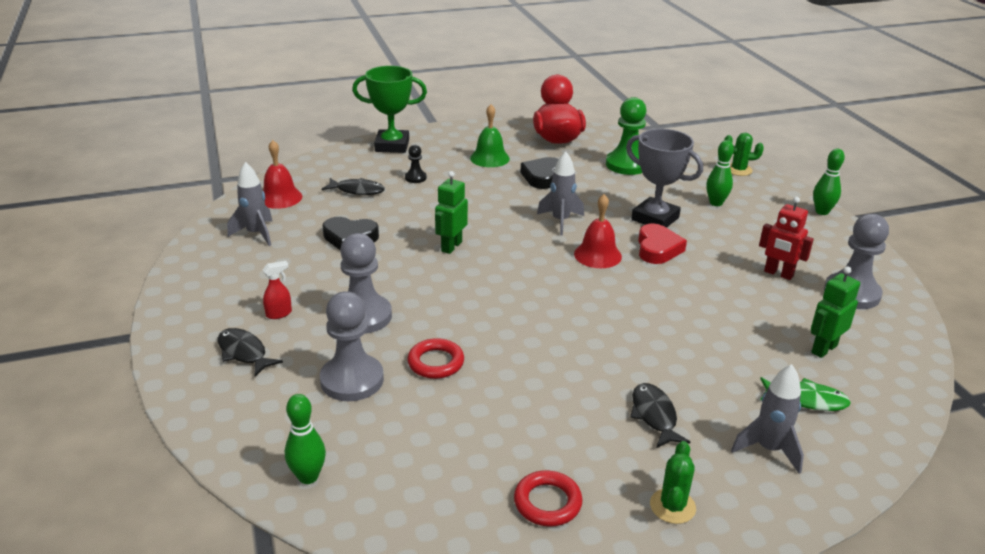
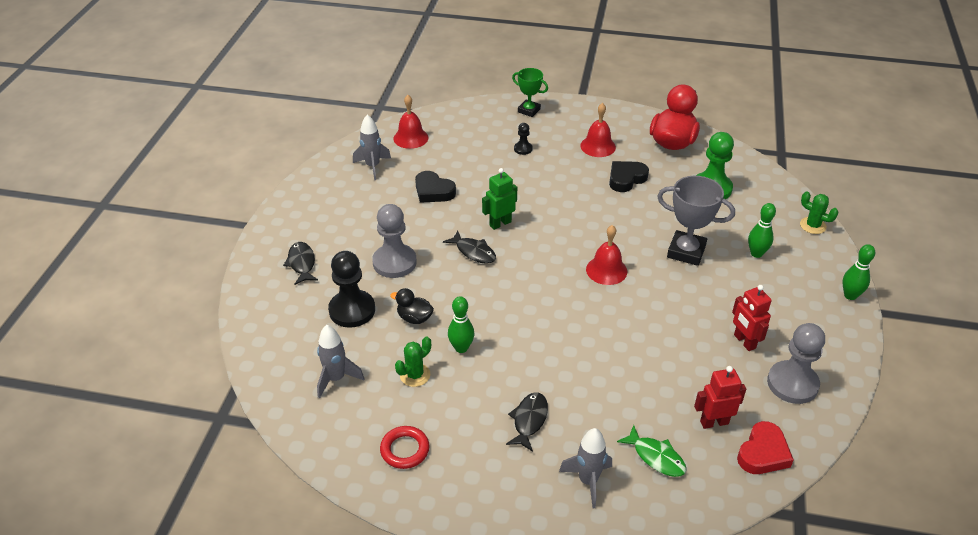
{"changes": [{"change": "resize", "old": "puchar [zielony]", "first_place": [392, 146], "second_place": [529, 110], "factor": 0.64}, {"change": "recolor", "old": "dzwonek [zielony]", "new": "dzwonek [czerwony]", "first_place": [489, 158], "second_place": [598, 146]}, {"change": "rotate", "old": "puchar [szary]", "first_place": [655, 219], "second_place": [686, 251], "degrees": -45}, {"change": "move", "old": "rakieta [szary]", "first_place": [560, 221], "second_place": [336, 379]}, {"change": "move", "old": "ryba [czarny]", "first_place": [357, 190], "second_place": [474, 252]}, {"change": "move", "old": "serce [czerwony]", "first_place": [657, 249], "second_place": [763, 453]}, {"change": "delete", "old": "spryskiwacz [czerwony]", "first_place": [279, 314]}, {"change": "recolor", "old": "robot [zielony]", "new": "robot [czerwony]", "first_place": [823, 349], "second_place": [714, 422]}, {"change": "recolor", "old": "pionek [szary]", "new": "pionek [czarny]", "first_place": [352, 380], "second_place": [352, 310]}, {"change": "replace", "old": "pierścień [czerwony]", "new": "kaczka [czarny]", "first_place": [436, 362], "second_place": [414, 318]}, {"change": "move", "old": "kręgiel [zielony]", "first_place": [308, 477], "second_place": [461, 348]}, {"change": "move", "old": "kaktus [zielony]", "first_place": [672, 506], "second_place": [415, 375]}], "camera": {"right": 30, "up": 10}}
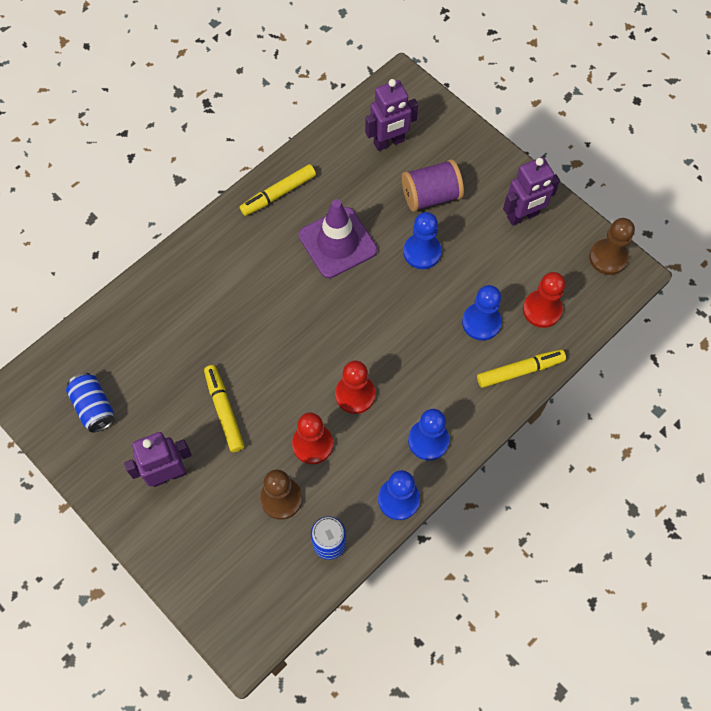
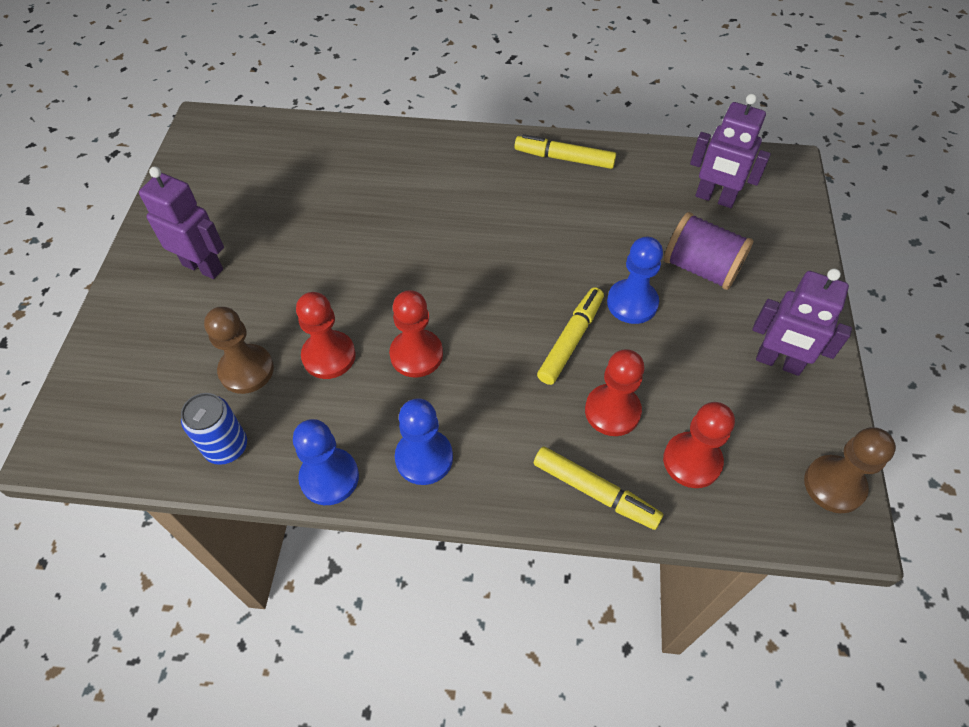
{"changes": [{"change": "delete", "old": "pachołek [fioletowy]", "first_place": [337, 243]}, {"change": "recolor", "old": "pionek [niebieski]", "new": "pionek [czerwony]", "first_place": [481, 322], "second_place": [612, 411]}, {"change": "move", "old": "flamaster [żółty]", "first_place": [224, 410], "second_place": [571, 340]}, {"change": "delete", "old": "puszka [niebieski]", "first_place": [94, 407]}], "camera": {"right": 50, "up": -10}}
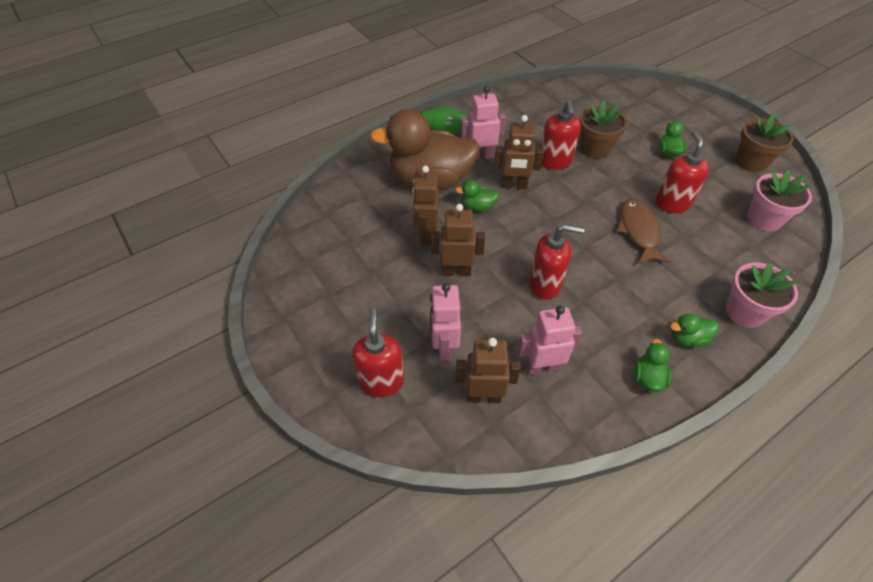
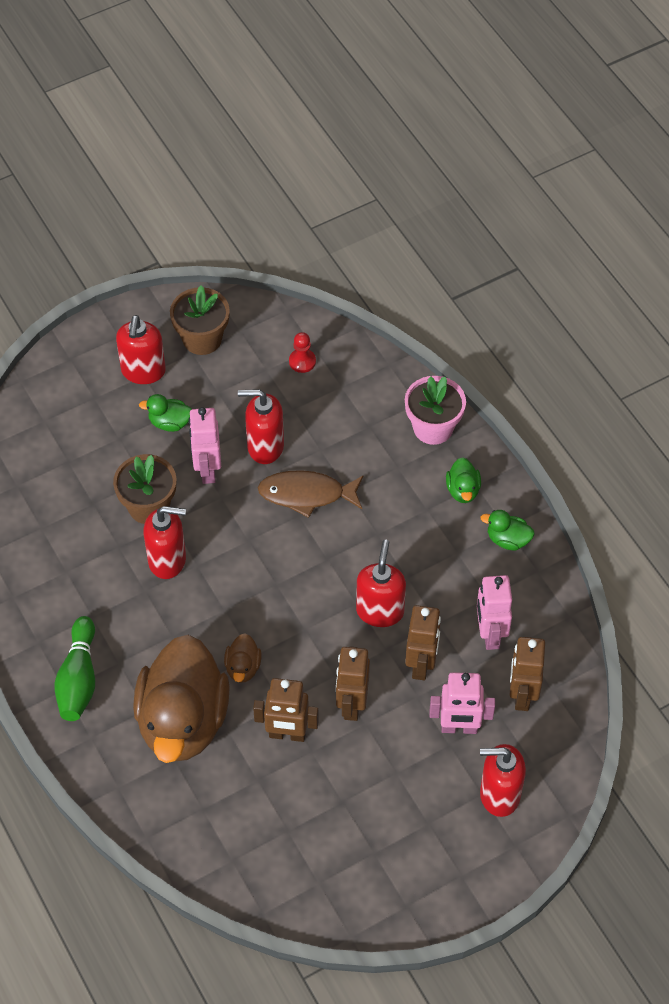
{"changes": [{"change": "move", "old": "robot [różowy]", "first_place": [481, 156], "second_place": [207, 470]}, {"change": "move", "old": "robot [brązowy]", "first_place": [514, 185], "second_place": [421, 664]}, {"change": "replace", "old": "doniczka [różowy]", "new": "pionek [czerwony]", "first_place": [764, 219], "second_place": [302, 361]}, {"change": "recolor", "old": "kaczka [zielony]", "new": "kaczka [brązowy]", "first_place": [477, 206], "second_place": [243, 667]}, {"change": "insert", "new": "dozownik mydła [czerwony]", "second_place": [143, 371]}], "camera": {"right": -85, "up": 5}}
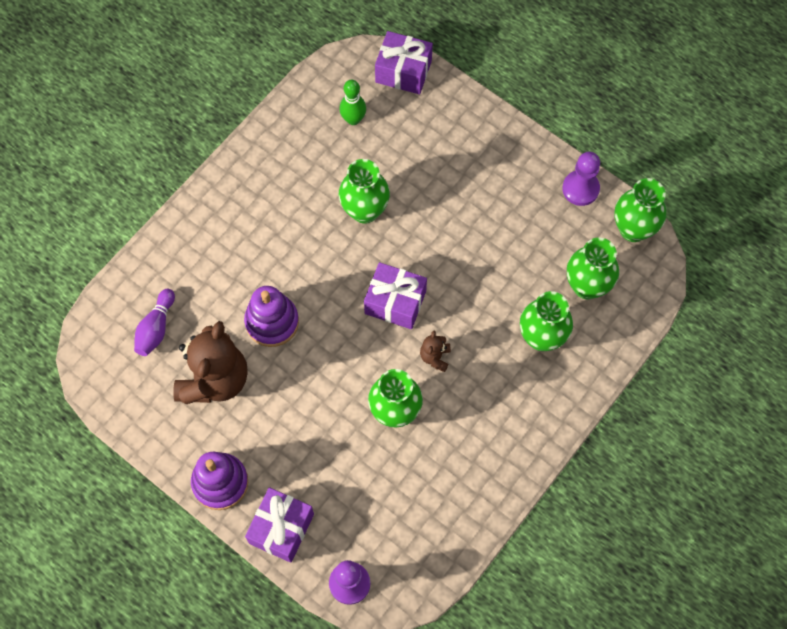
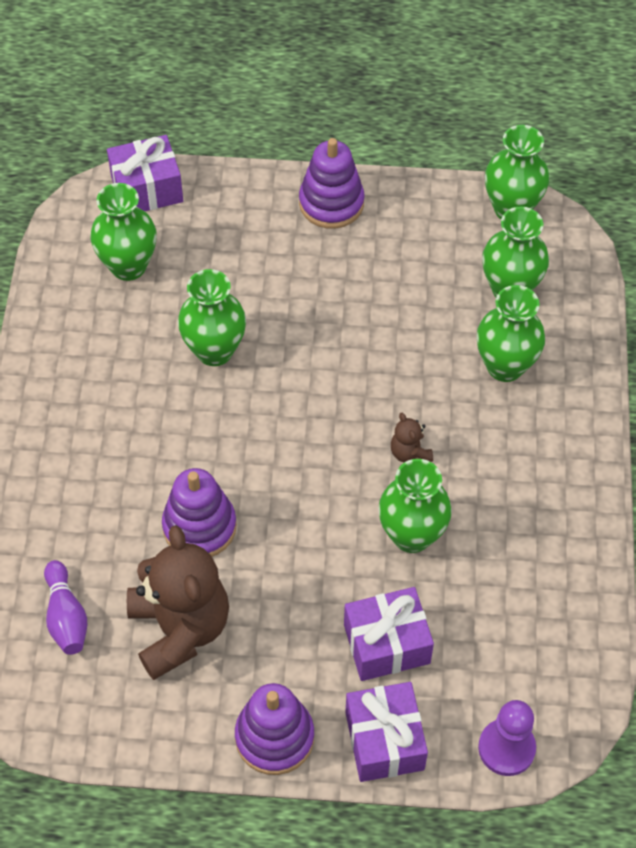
{"changes": [{"change": "replace", "old": "kręgiel [zielony]", "new": "wazon [zielony]", "first_place": [353, 119], "second_place": [128, 266]}, {"change": "delete", "old": "pionek [fioletowy]", "first_place": [580, 189]}, {"change": "move", "old": "prezent [fioletowy]", "first_place": [395, 302], "second_place": [386, 644]}, {"change": "insert", "new": "zabawka nakładanka [fioletowy]", "second_place": [331, 203]}], "camera": {"right": -35, "up": -10}}
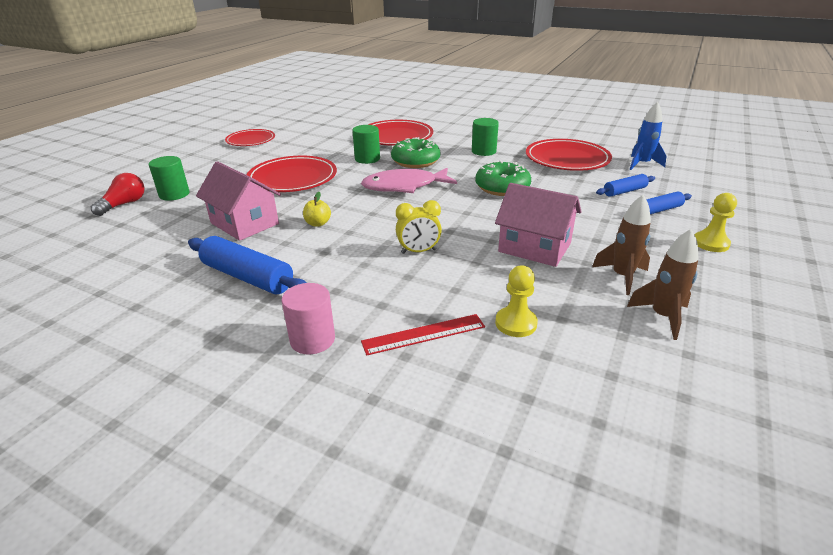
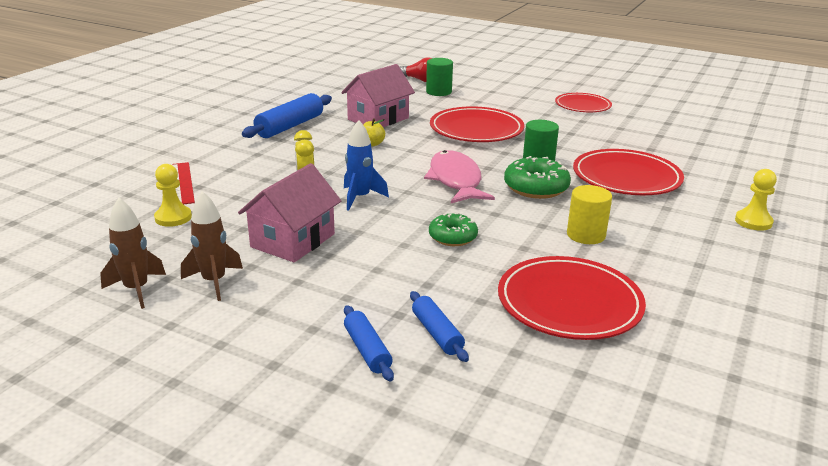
{"changes": [{"change": "move", "old": "rakieta [niebieski]", "first_place": [642, 164], "second_place": [360, 198]}, {"change": "recolor", "old": "walec [zielony]", "new": "walec [żółty]", "first_place": [483, 151], "second_place": [586, 235]}, {"change": "resize", "old": "donut [zielony]", "first_place": [502, 187], "second_place": [452, 237], "factor": 0.66}, {"change": "move", "old": "pionek [żółty]", "first_place": [710, 243], "second_place": [753, 222]}, {"change": "delete", "old": "walec [różowy]", "first_place": [312, 339]}], "camera": {"right": 90, "up": -5}}
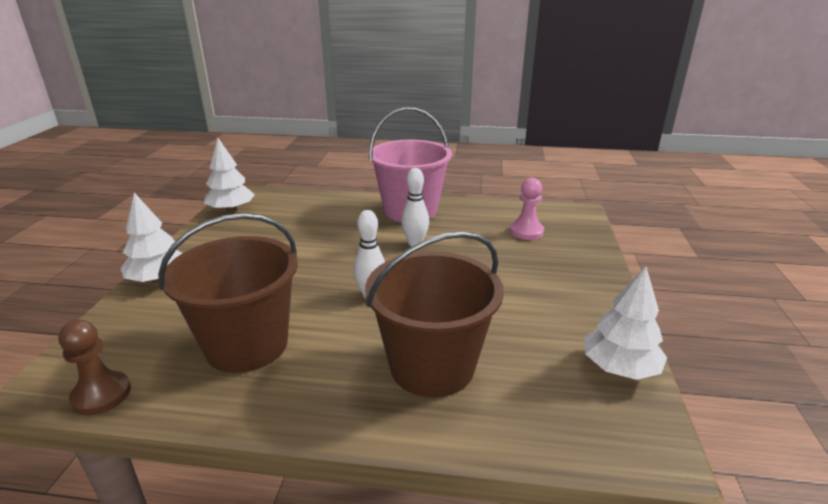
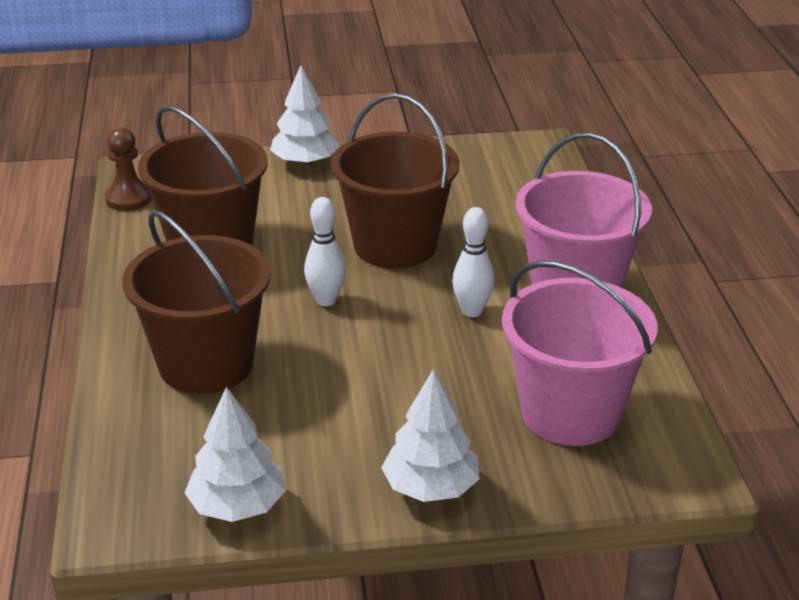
{"changes": [{"change": "move", "old": "drzewko [biały]", "first_place": [231, 210], "second_place": [430, 488]}, {"change": "replace", "old": "pionek [różowy]", "new": "wiadro [różowy]", "first_place": [526, 231], "second_place": [570, 413]}, {"change": "insert", "new": "wiadro [brązowy]", "second_place": [395, 245]}], "camera": {"right": 75, "up": 5}}
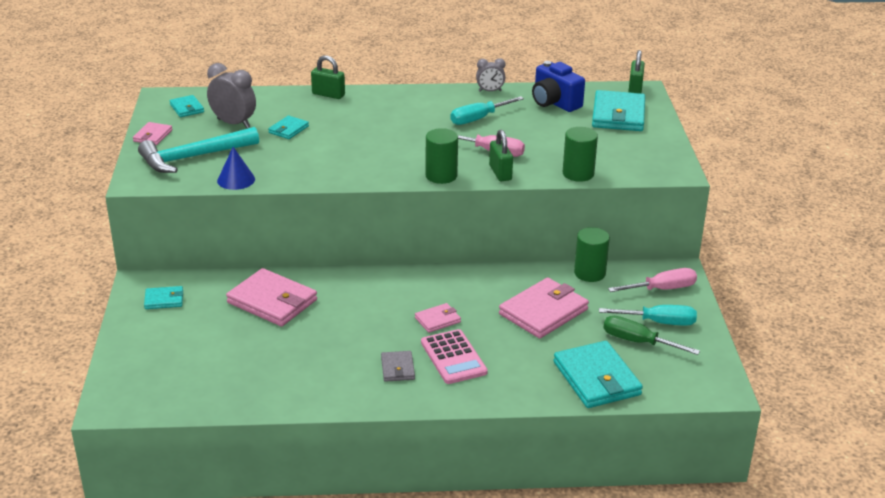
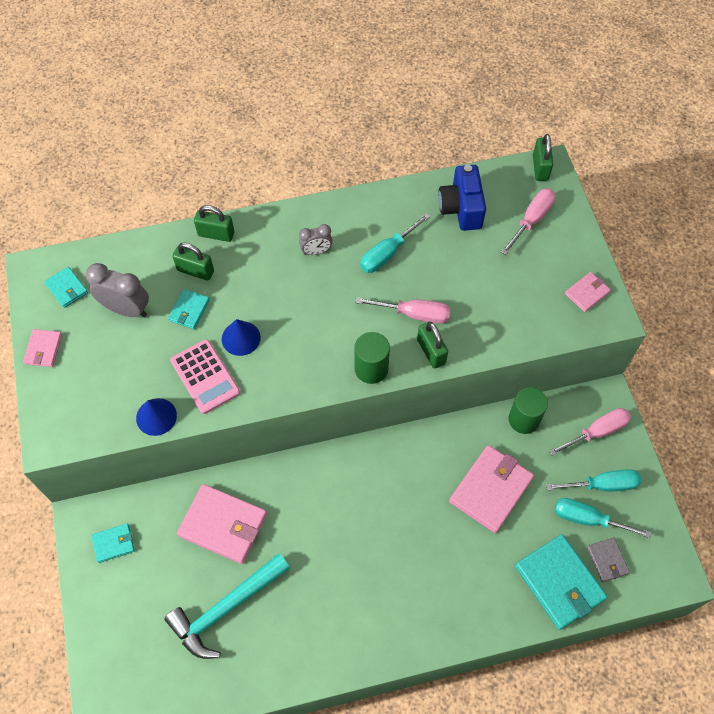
{"changes": [{"change": "move", "old": "budzik [szary]", "first_place": [490, 91], "second_place": [316, 251]}, {"change": "rotate", "old": "aparat fotograficzny [niebieski]", "first_place": [554, 103], "second_place": [461, 209], "degrees": 45}, {"change": "replace", "old": "portfel [turkusowy]", "new": "śrubokręt [różowy]", "first_place": [618, 115], "second_place": [531, 220]}, {"change": "move", "old": "młotek [turkusowy]", "first_place": [193, 157], "second_place": [225, 609]}, {"change": "delete", "old": "walec [zielony]", "first_place": [578, 174]}, {"change": "move", "old": "portfel [różowy]", "first_place": [437, 320], "second_place": [587, 293]}, {"change": "recolor", "old": "śrubokręt [zielony]", "new": "śrubokręt [turkusowy]", "first_place": [638, 342], "second_place": [588, 519]}, {"change": "move", "old": "kalkulator [różowy]", "first_place": [453, 357], "second_place": [205, 377]}, {"change": "move", "old": "portfel [szary]", "first_place": [397, 368], "second_place": [607, 560]}, {"change": "insert", "new": "kłódka [zielony]", "second_place": [195, 271]}, {"change": "insert", "new": "stożek [niebieski]", "second_place": [241, 338]}], "camera": {"right": -10, "up": 30}}
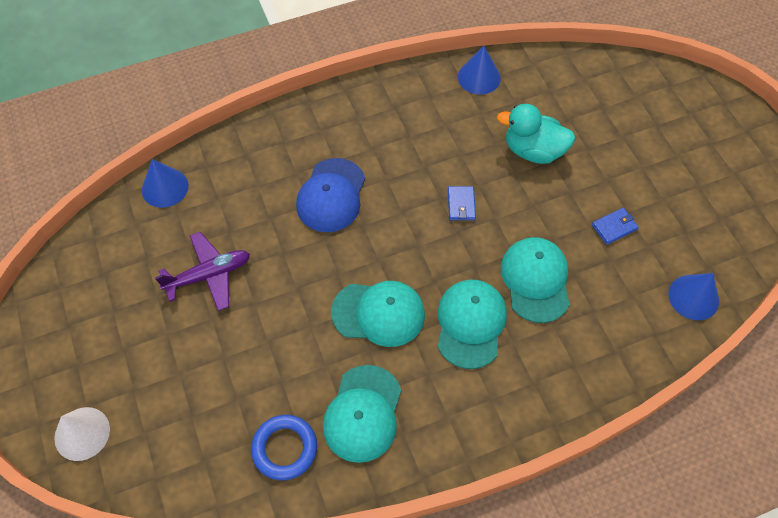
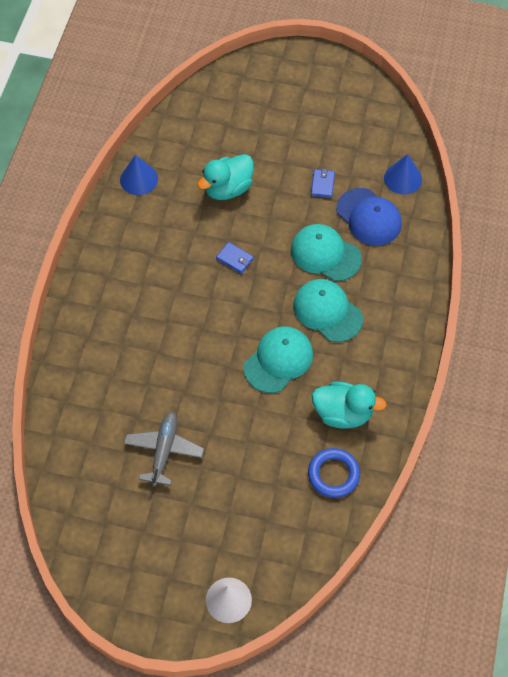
{"changes": [{"change": "move", "old": "czapka [niebieski]", "first_place": [331, 195], "second_place": [369, 217]}, {"change": "delete", "old": "stożek [niebieski]", "first_place": [165, 187]}, {"change": "recolor", "old": "samolot [fioletowy]", "new": "samolot [szary]", "first_place": [209, 275], "second_place": [164, 450]}, {"change": "replace", "old": "czapka [turkusowy]", "new": "kaczka [turkusowy]", "first_place": [363, 413], "second_place": [343, 413]}], "camera": {"right": -55, "up": 0}}
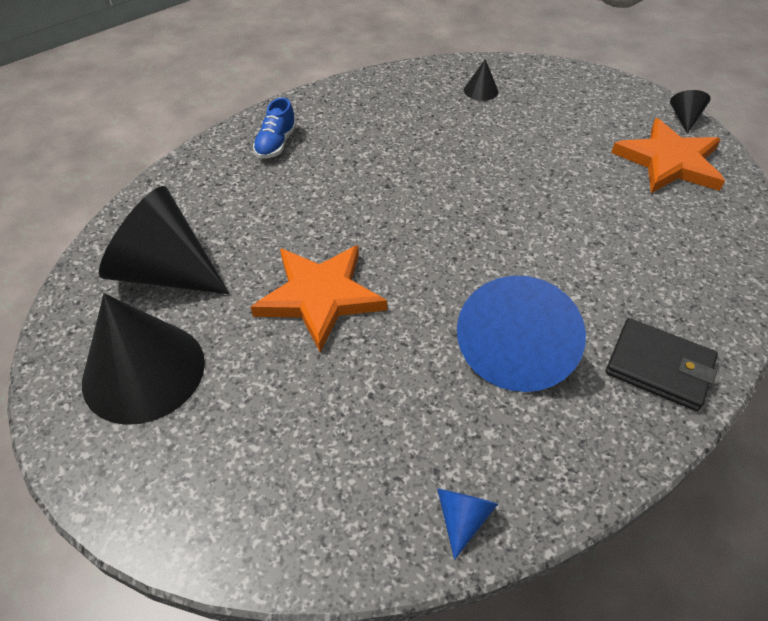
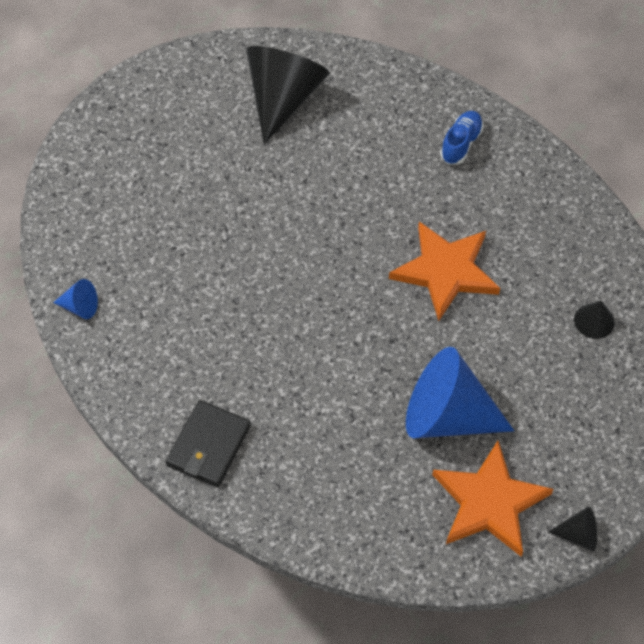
{"changes": [{"change": "rotate", "old": "but [niebieski]", "first_place": [276, 144], "second_place": [461, 144], "degrees": 105}, {"change": "move", "old": "gwiazda [pomarańczowy]", "first_place": [320, 296], "second_place": [446, 271]}, {"change": "move", "old": "stożek [niebieski]", "first_place": [515, 350], "second_place": [447, 415]}, {"change": "delete", "old": "stożek [czarny]", "first_place": [144, 371]}], "camera": {"right": 85, "up": 10}}
